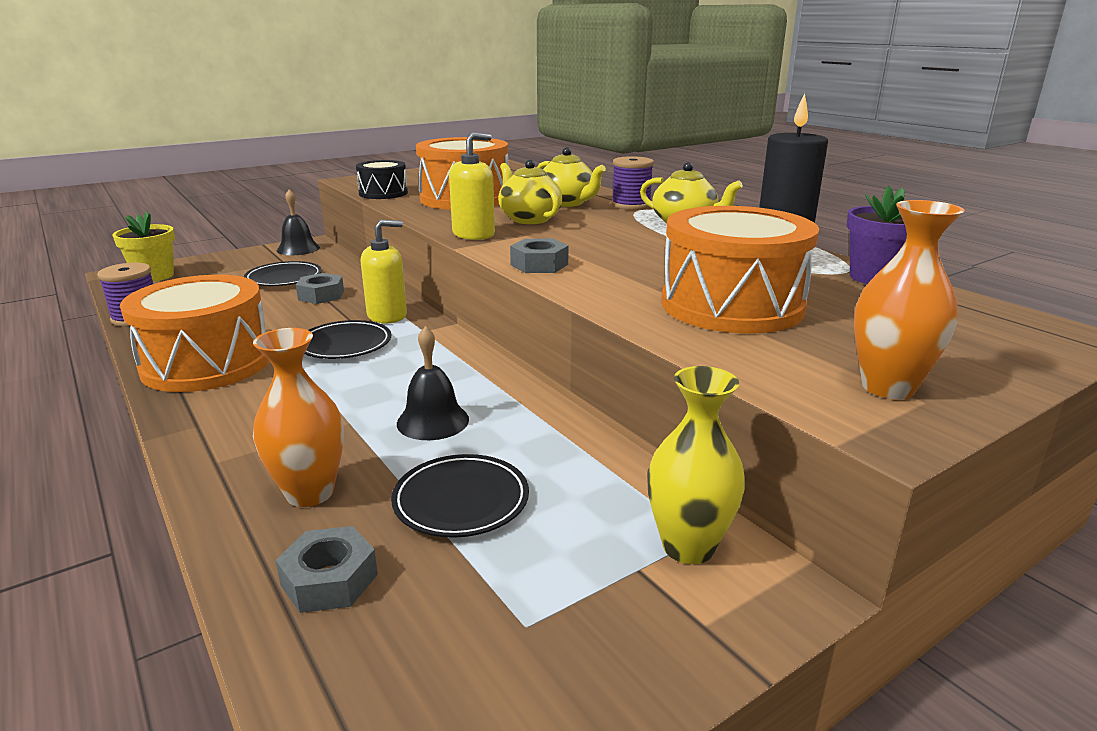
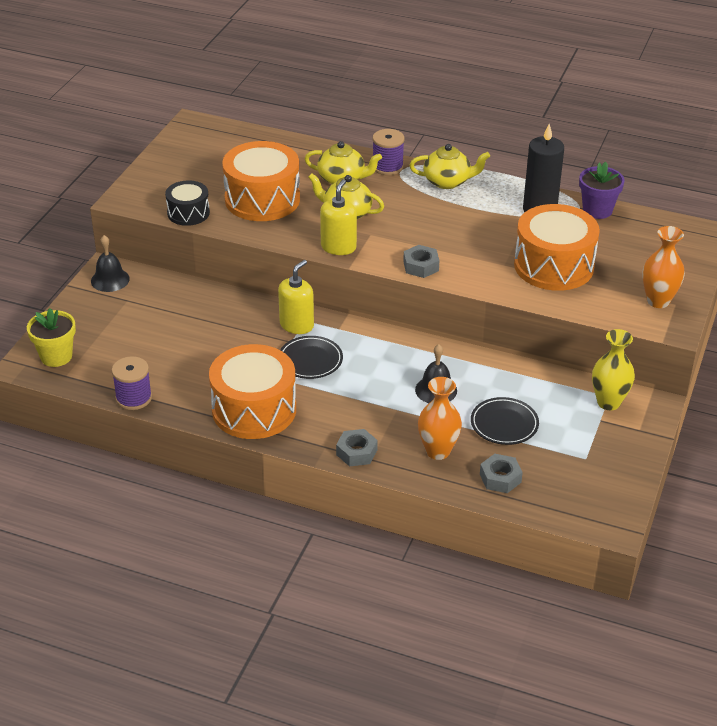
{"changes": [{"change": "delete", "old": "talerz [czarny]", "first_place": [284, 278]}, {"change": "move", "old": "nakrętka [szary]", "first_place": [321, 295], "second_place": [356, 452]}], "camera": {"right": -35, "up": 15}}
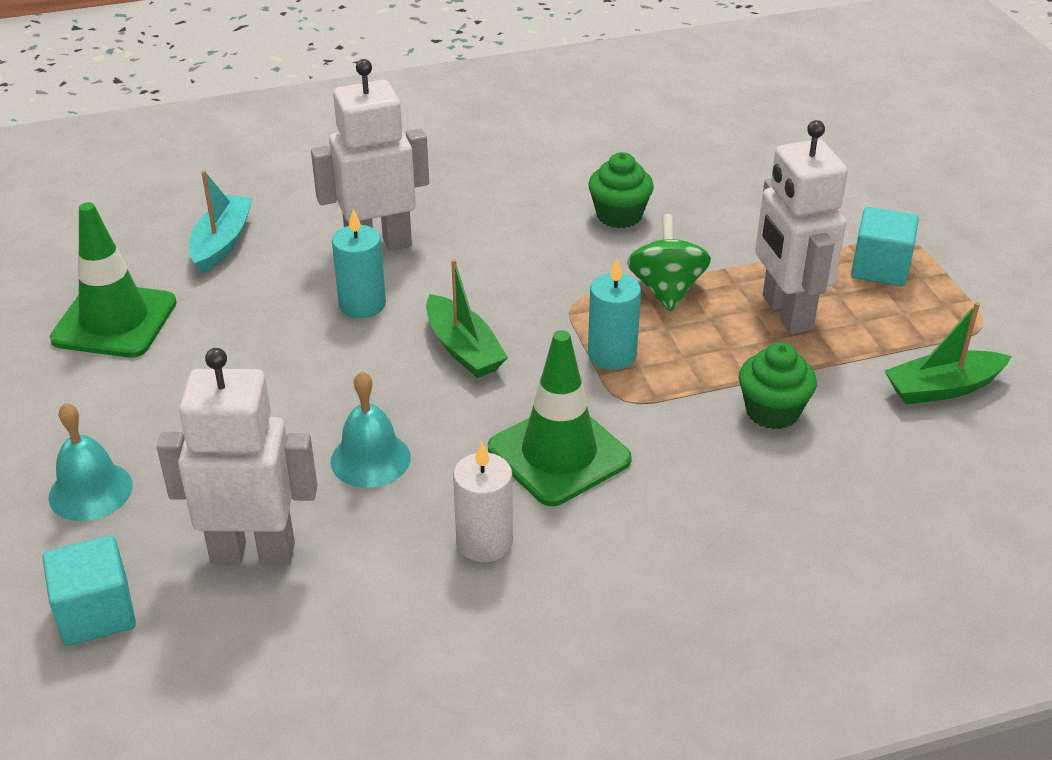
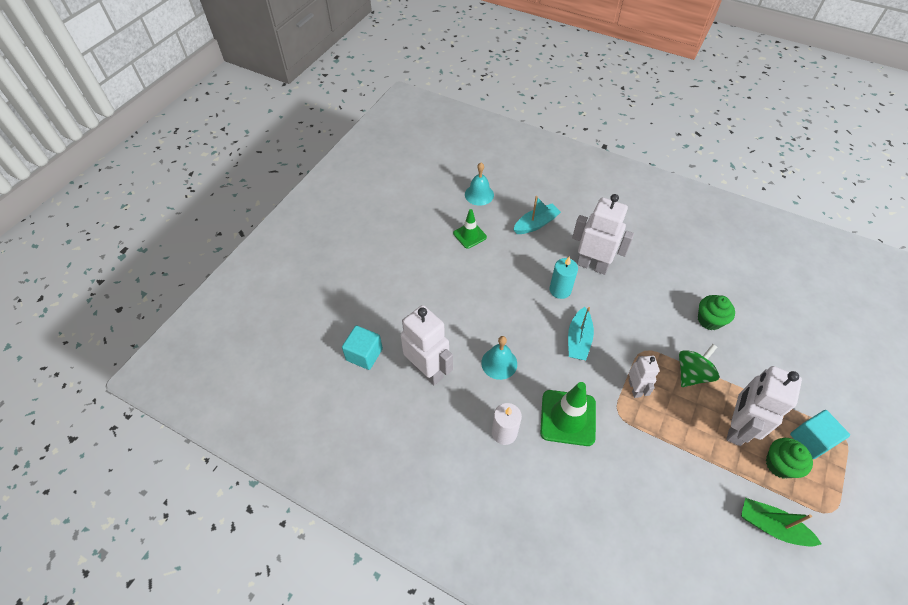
{"changes": [{"change": "resize", "old": "pachołek [zielony]", "first_place": [114, 321], "second_place": [469, 235], "factor": 0.61}, {"change": "replace", "old": "świeca [turkusowy]", "new": "robot [biały]", "first_place": [612, 355], "second_place": [635, 388]}, {"change": "recolor", "old": "łódka [zielony]", "new": "łódka [turkusowy]", "first_place": [464, 349], "second_place": [578, 340]}, {"change": "move", "old": "muffinka [zielony]", "first_place": [772, 411], "second_place": [779, 464]}, {"change": "move", "old": "dzwonek [turkusowy]", "first_place": [90, 491], "second_place": [479, 194]}], "camera": {"right": 45, "up": 15}}
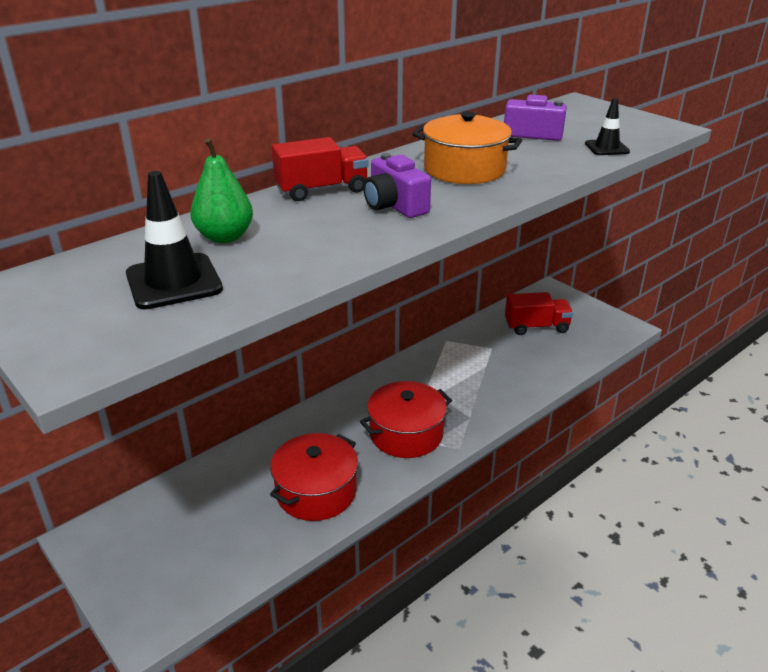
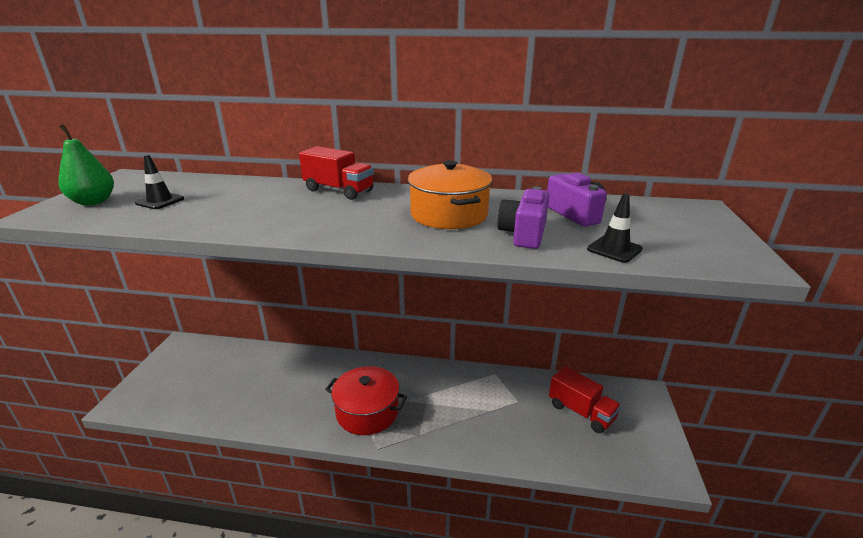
{"changes": [{"change": "move", "old": "gruszka [zielony]", "first_place": [224, 237], "second_place": [93, 202]}, {"change": "move", "old": "aparat fotograficzny [fioletowy]", "first_place": [394, 205], "second_place": [524, 234]}, {"change": "resize", "old": "pachołek [czarny]", "first_place": [174, 282], "second_place": [160, 201], "factor": 0.61}, {"change": "delete", "old": "garnek [czerwony]", "first_place": [316, 492]}], "camera": {"right": 50, "up": -5}}
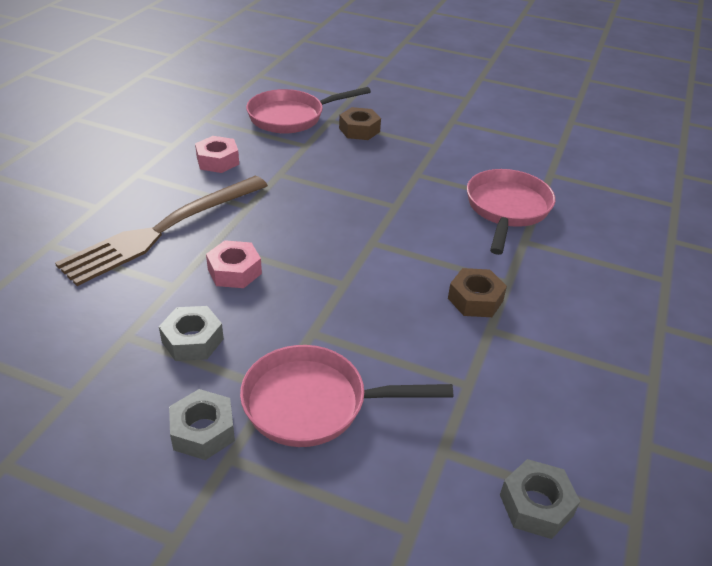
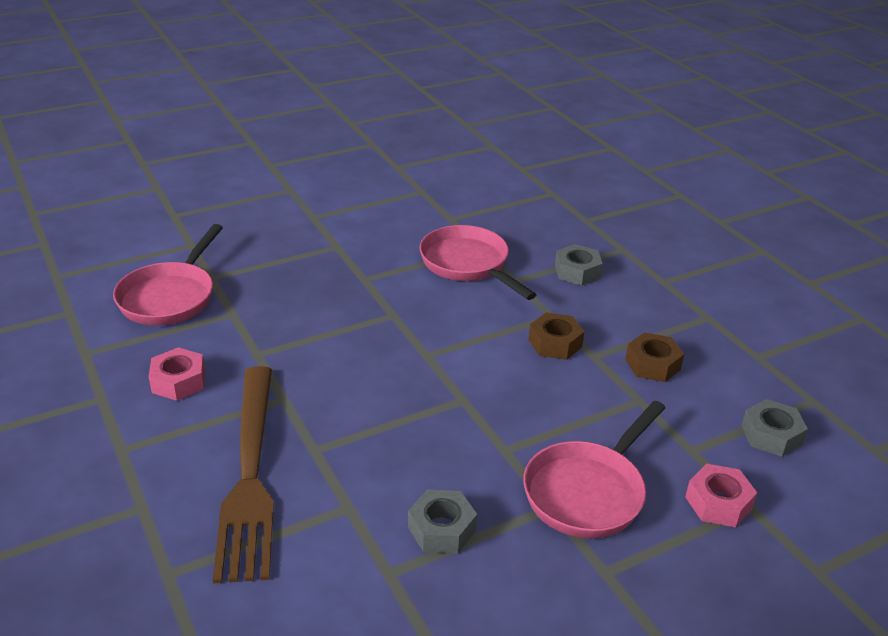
{"changes": [{"change": "move", "old": "nakrętka [brązowy]", "first_place": [359, 130], "second_place": [652, 364]}, {"change": "move", "old": "nakrętka [różowy]", "first_place": [234, 271], "second_place": [718, 503]}, {"change": "move", "old": "nakrętka [szary]", "first_place": [203, 431], "second_place": [577, 272]}], "camera": {"right": -50, "up": -5}}
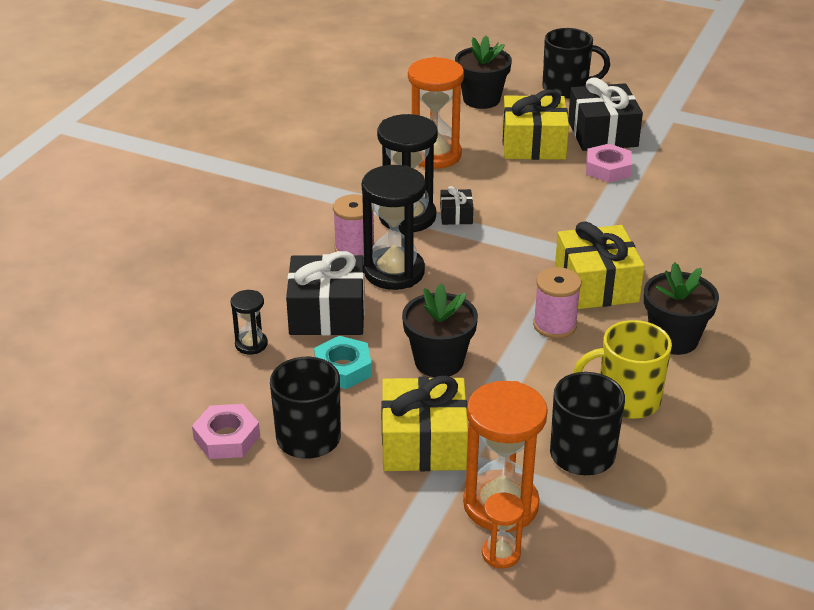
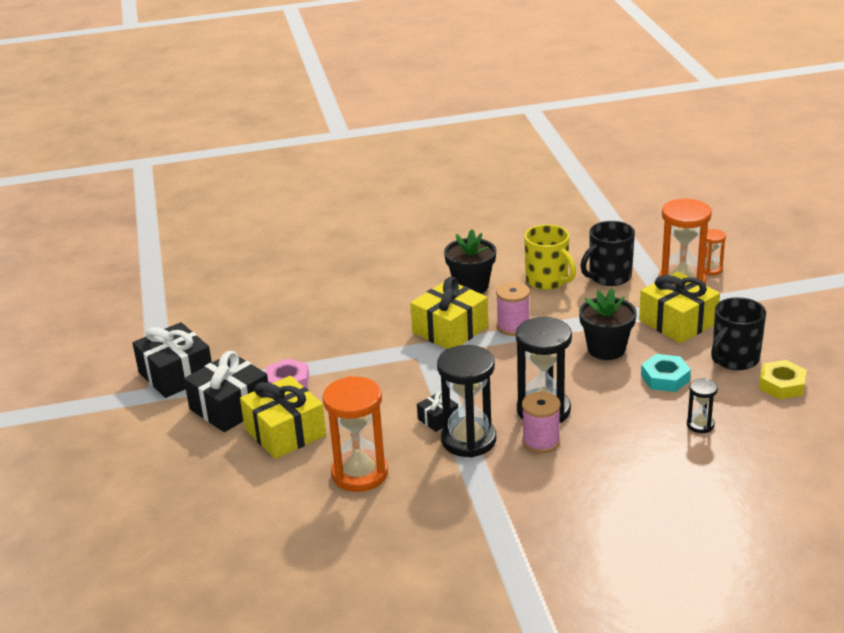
{"changes": [{"change": "delete", "old": "kubek [czarny]", "first_place": [566, 89]}, {"change": "delete", "old": "doniczka [czarny]", "first_place": [481, 99]}, {"change": "move", "old": "prezent [czarny]", "first_place": [327, 313], "second_place": [176, 374]}, {"change": "recolor", "old": "nakrętka [różowy]", "new": "nakrętka [żółty]", "first_place": [227, 437], "second_place": [782, 385]}], "camera": {"right": -125, "up": -5}}
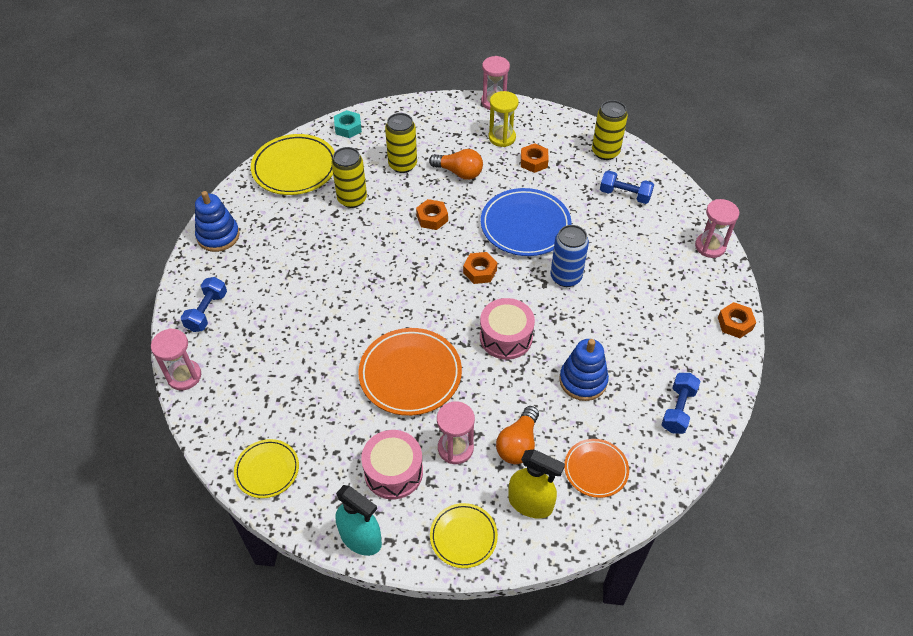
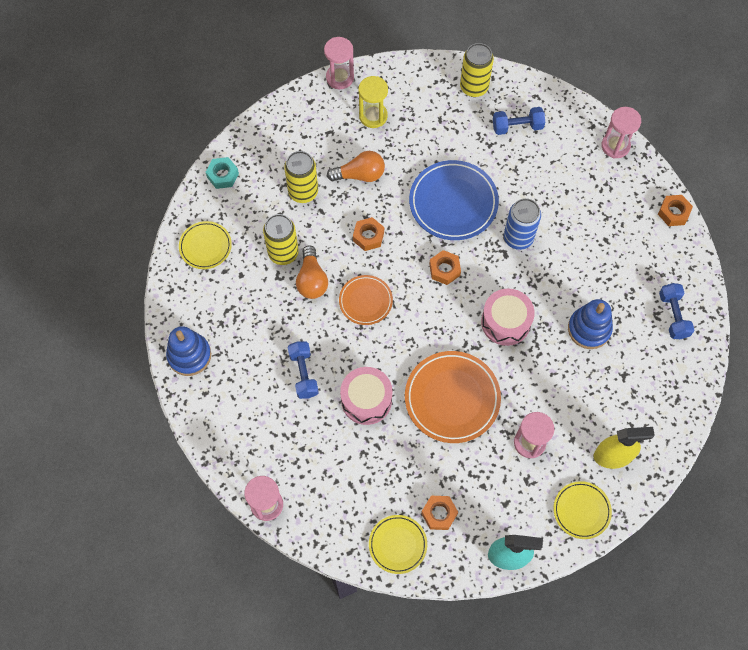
{"changes": [{"change": "resize", "old": "talerz [żółty]", "first_place": [295, 168], "second_place": [205, 246], "factor": 0.58}, {"change": "move", "old": "nakrętka [pomarańczowy]", "first_place": [534, 162], "second_place": [439, 514]}, {"change": "move", "old": "hantel [niebieski]", "first_place": [207, 311], "second_place": [303, 373]}, {"change": "move", "old": "żarówka [pomarańczowy]", "first_place": [518, 444], "second_place": [312, 280]}, {"change": "move", "old": "bęben [różowy]", "first_place": [393, 472], "second_place": [366, 400]}, {"change": "move", "old": "talerz [pomarańczowy]", "first_place": [596, 469], "second_place": [365, 301]}], "camera": {"right": -30, "up": 15}}
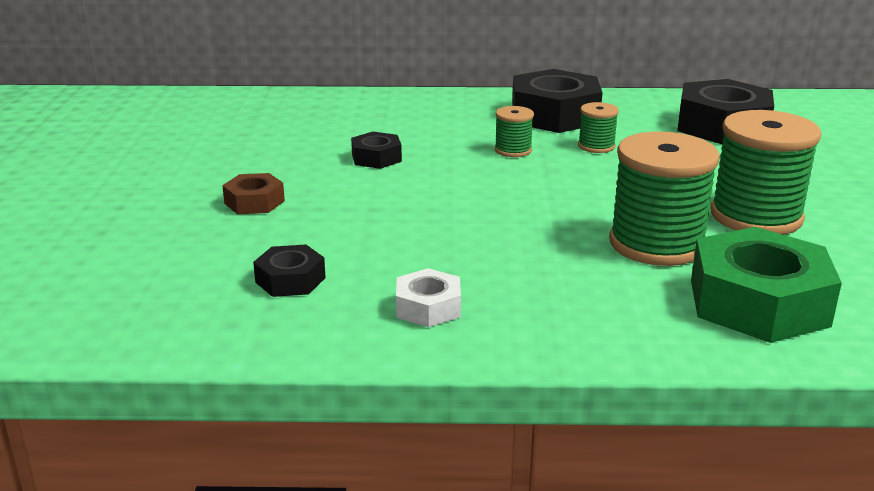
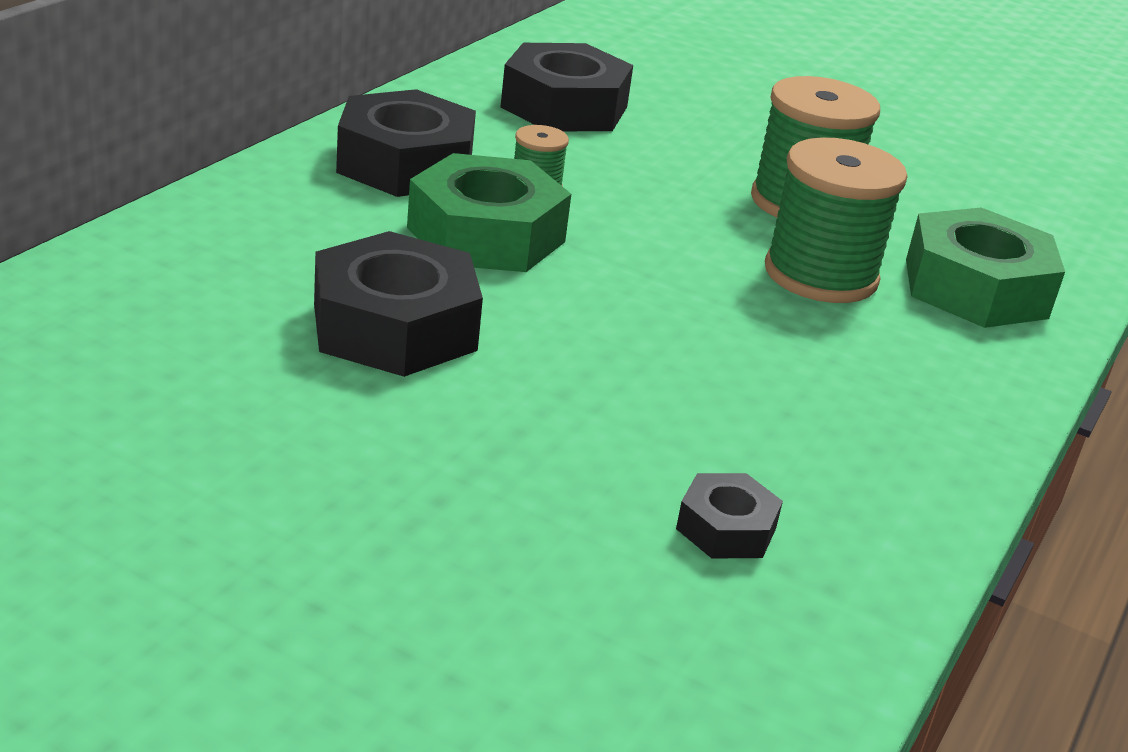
{"changes": [{"change": "replace", "old": "szpulka [zielony]", "new": "nakrętka [zielony]", "first_place": [513, 150], "second_place": [486, 235]}, {"change": "resize", "old": "nakrętka [czarny]", "first_place": [376, 158], "second_place": [394, 327], "factor": 2.0}, {"change": "delete", "old": "nakrętka [brązowy]", "first_place": [254, 202]}, {"change": "delete", "old": "nakrętka [biały]", "first_place": [428, 307]}], "camera": {"right": -65, "up": 5}}
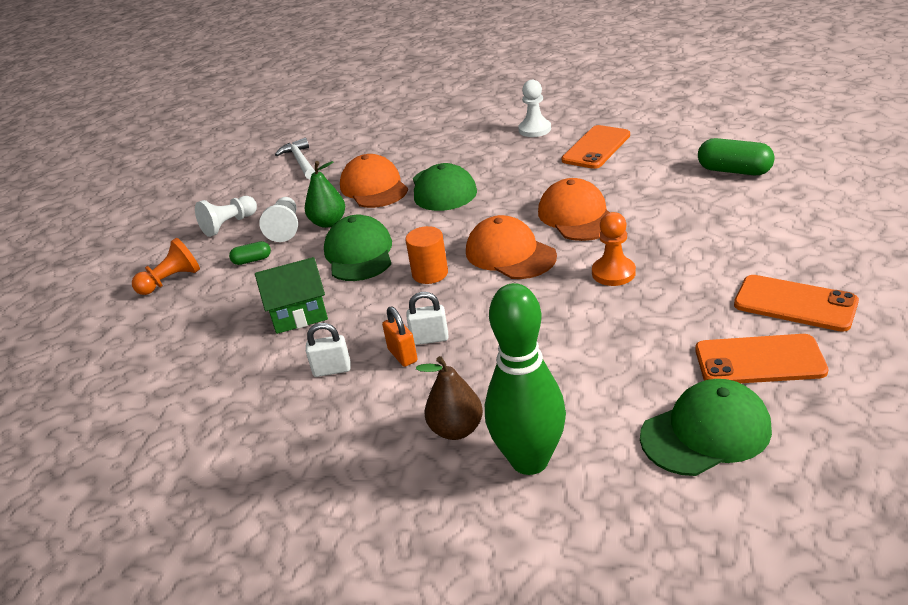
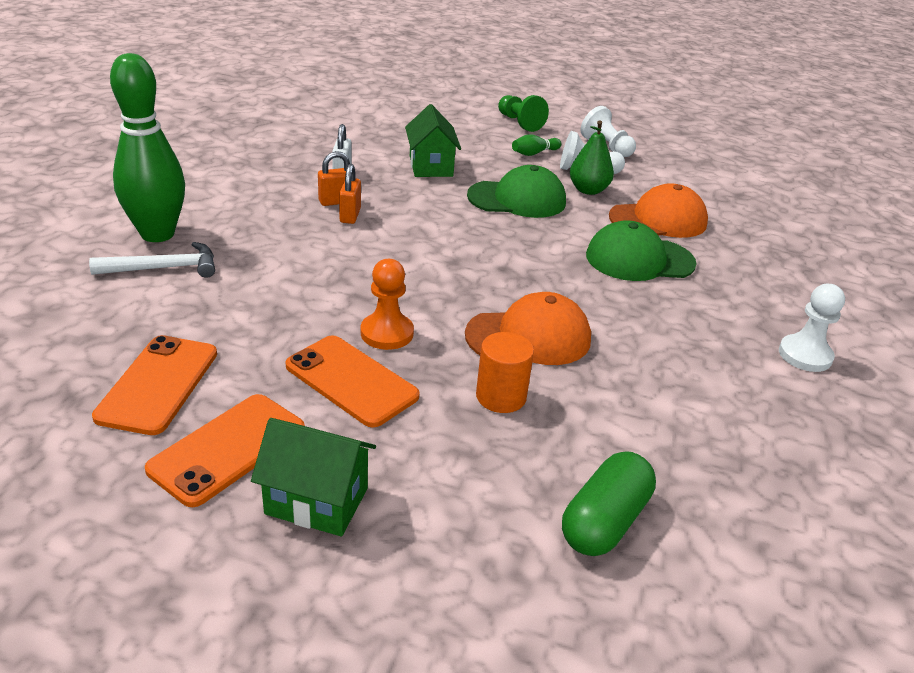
{"changes": [{"change": "move", "old": "telefon [pomarańczowy]", "first_place": [596, 147], "second_place": [351, 381]}, {"change": "move", "old": "młotek [biały]", "first_place": [300, 161], "second_place": [164, 268]}, {"change": "delete", "old": "czapka [pomarańczowy]", "first_place": [510, 254]}, {"change": "move", "old": "walec [pomarańczowy]", "first_place": [430, 273], "second_place": [501, 397]}, {"change": "recolor", "old": "pionek [pomarańczowy]", "new": "pionek [zielony]", "first_place": [171, 281], "second_place": [519, 123]}, {"change": "replace", "old": "kapsułka [zielony]", "new": "kręgiel [zielony]", "first_place": [252, 260], "second_place": [534, 153]}, {"change": "recolor", "old": "kłódka [biały]", "new": "kłódka [pomarańczowy]", "first_place": [430, 339], "second_place": [350, 216]}, {"change": "delete", "old": "gruszka [brązowy]", "first_place": [456, 429]}, {"change": "delete", "old": "czapka [zielony]", "first_place": [706, 432]}, {"change": "insert", "new": "domek [zielony]", "second_place": [316, 501]}], "camera": {"right": 90, "up": 0}}
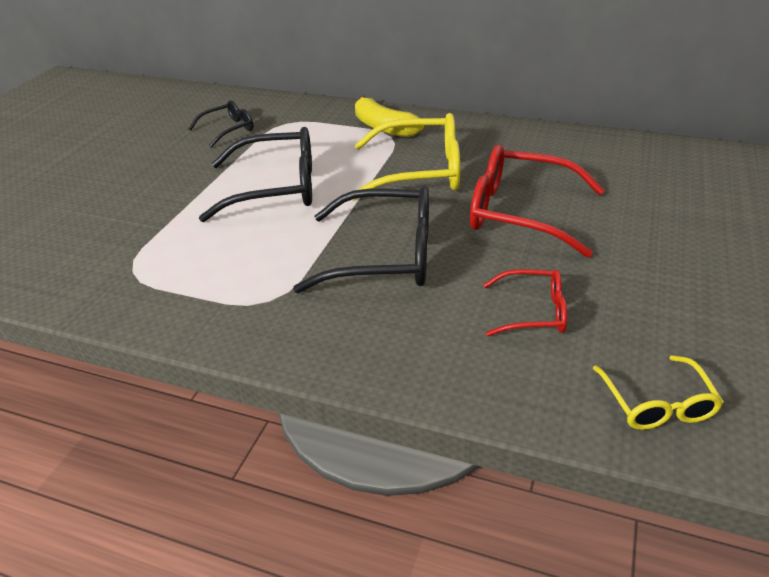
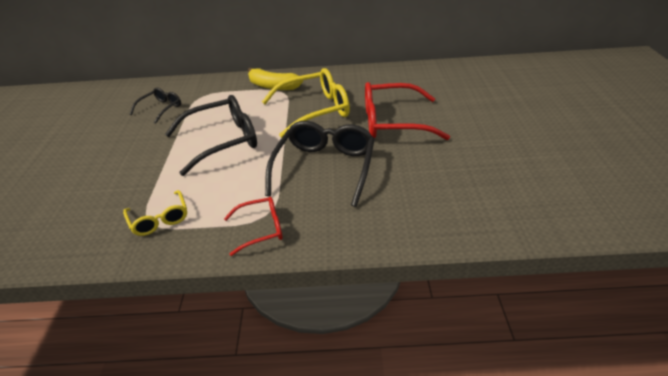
{"changes": [{"change": "rotate", "old": "okulary [czarny]", "first_place": [384, 256], "second_place": [324, 168], "degrees": -60}, {"change": "move", "old": "okulary [czerwony]", "first_place": [533, 312], "second_place": [261, 229]}, {"change": "move", "old": "okulary [żółty]", "first_place": [657, 403], "second_place": [159, 219]}], "camera": {"right": -20, "up": 0}}
